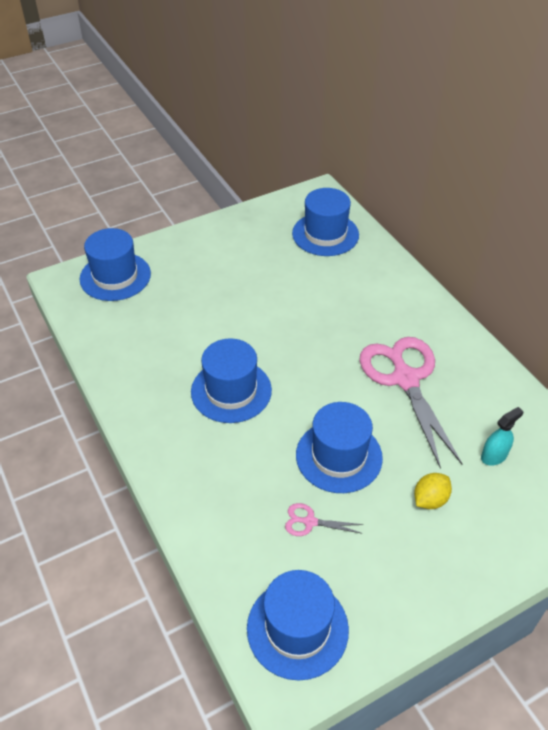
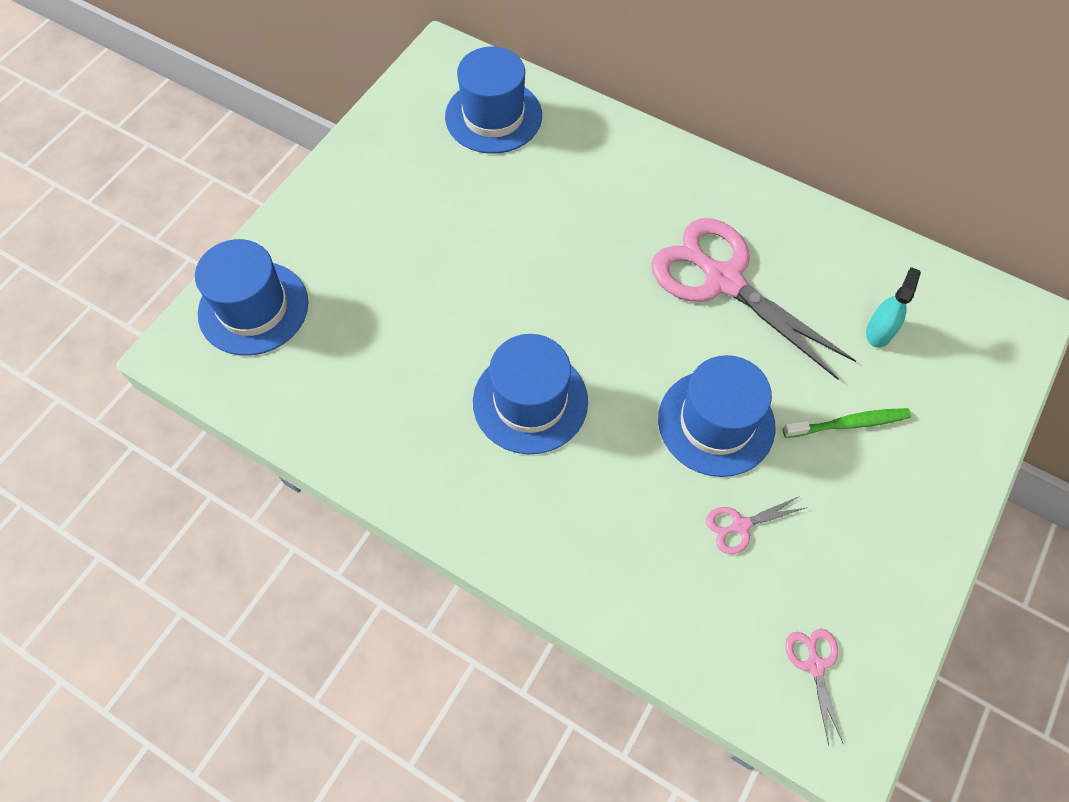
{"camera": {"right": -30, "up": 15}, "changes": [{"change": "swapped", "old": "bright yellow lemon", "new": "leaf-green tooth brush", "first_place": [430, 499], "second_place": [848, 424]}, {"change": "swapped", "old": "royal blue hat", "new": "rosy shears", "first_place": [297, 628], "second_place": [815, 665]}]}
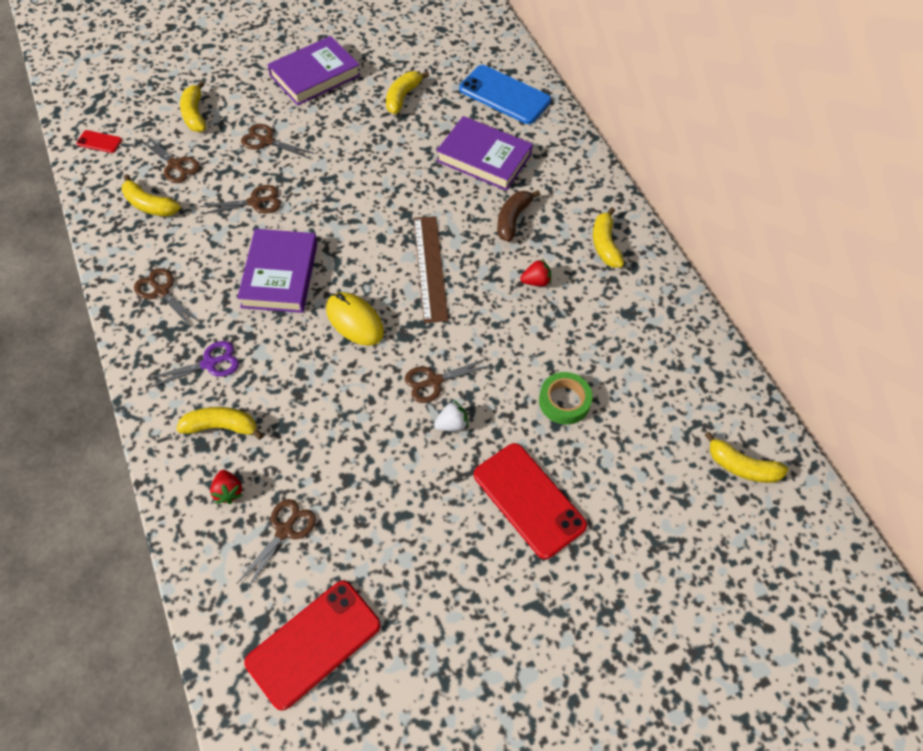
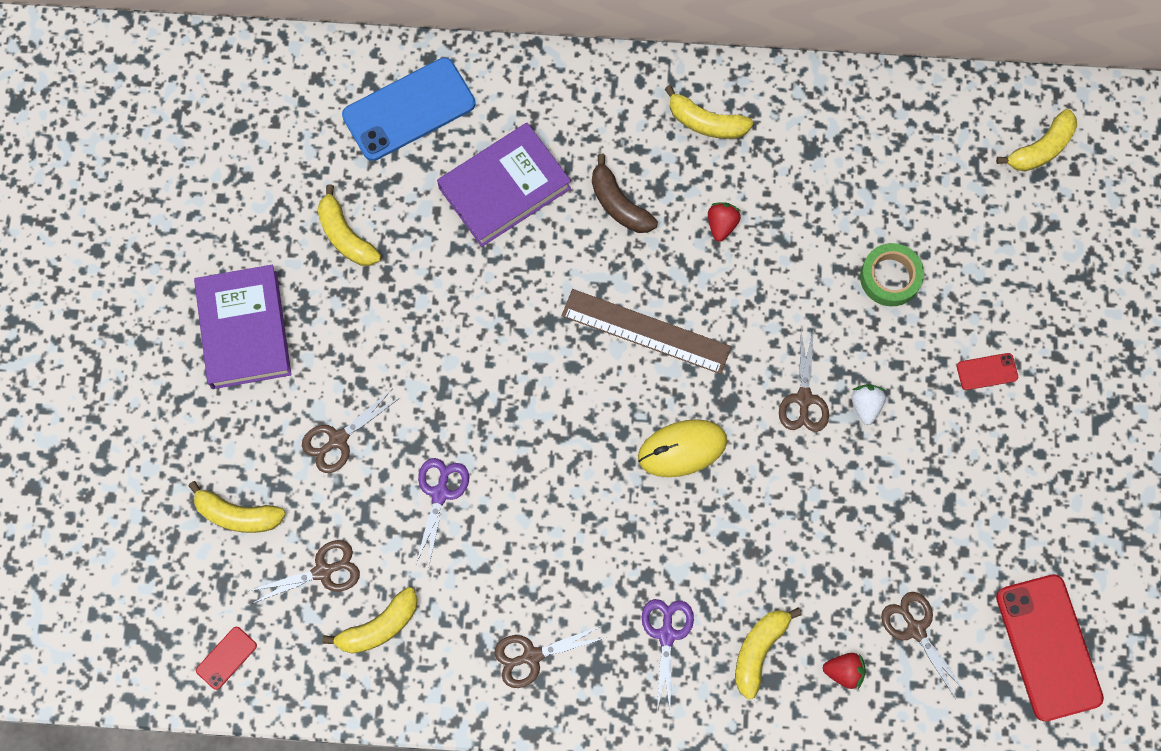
{"camera": {"right": -60, "up": 15}, "changes": [{"change": "repainted", "old": "russet shears", "new": "violet shears", "first_place": [255, 202], "second_place": [440, 493]}, {"change": "scaled", "old": "scarlet mobile phone", "first_place": [529, 500], "second_place": [987, 371], "factor": 0.44}, {"change": "gone", "old": "violet book", "first_place": [280, 275]}]}
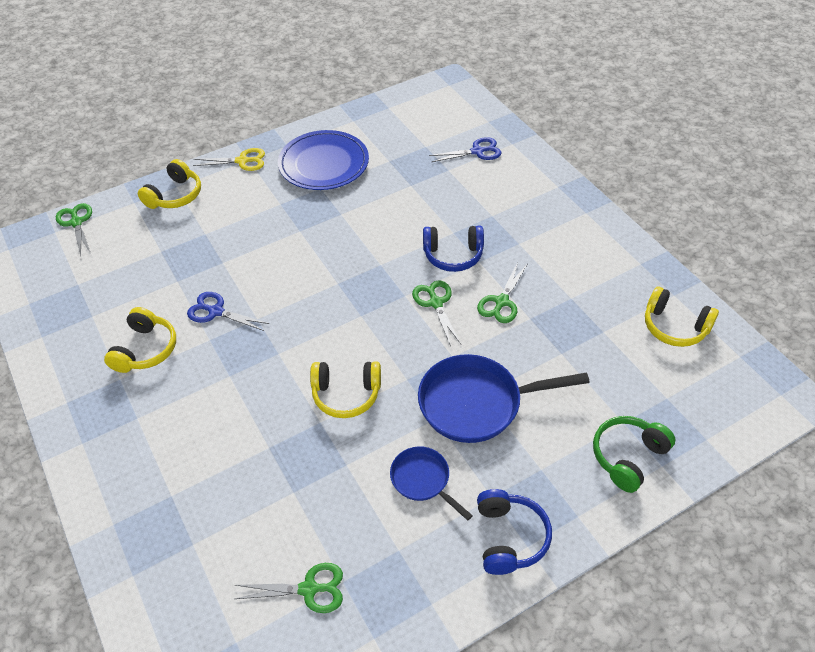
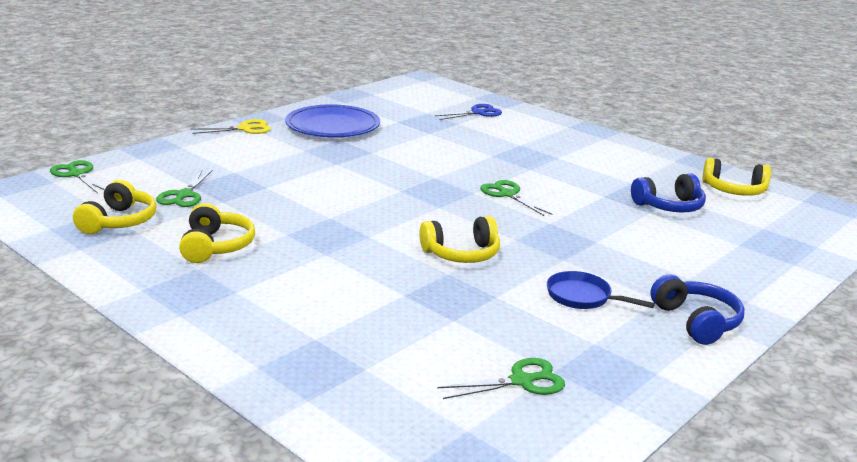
{"camera": {"right": -20, "up": -25}, "changes": [{"change": "shifted", "old": "bright yellow headset", "first_place": [175, 195], "second_place": [119, 221]}, {"change": "shifted", "old": "leaf-green shears", "first_place": [501, 302], "second_place": [184, 195]}, {"change": "shifted", "old": "royal blue headset", "first_place": [453, 255], "second_place": [669, 206]}, {"change": "gone", "old": "royal blue shears", "first_place": [216, 311]}, {"change": "gone", "old": "royal blue skillet", "first_place": [476, 403]}, {"change": "gone", "old": "leaf-green headset", "first_place": [628, 457]}]}
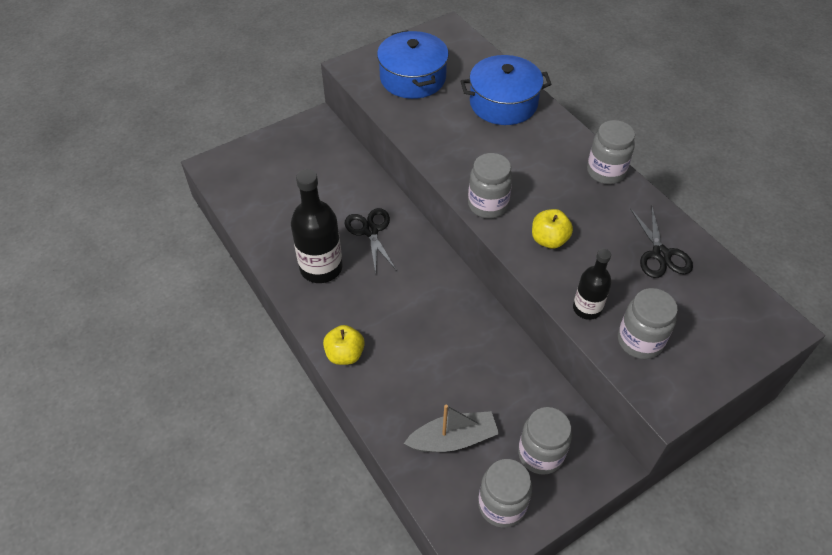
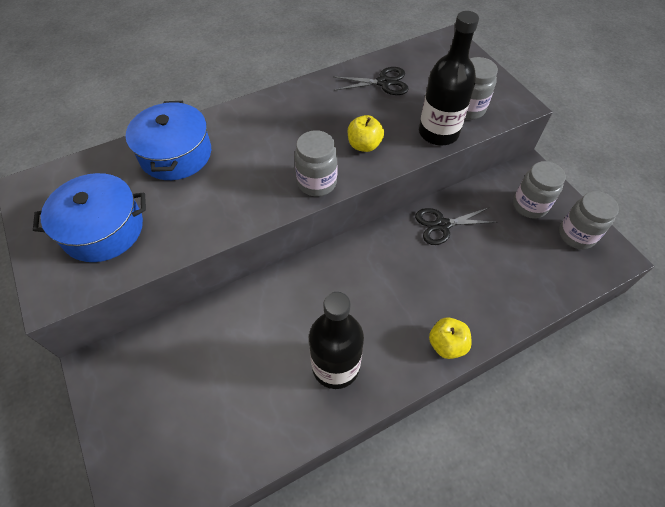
{"camera": {"right": -85, "up": 5}, "changes": [{"change": "shifted", "old": "jet-black shears", "first_place": [370, 231], "second_place": [442, 225]}, {"change": "scaled", "old": "jet-black bottle", "first_place": [587, 308], "second_place": [438, 133], "factor": 1.69}, {"change": "gone", "old": "ash-grey sailboat", "first_place": [453, 439]}, {"change": "gone", "old": "ash-grey preserve jar", "first_place": [605, 172]}]}
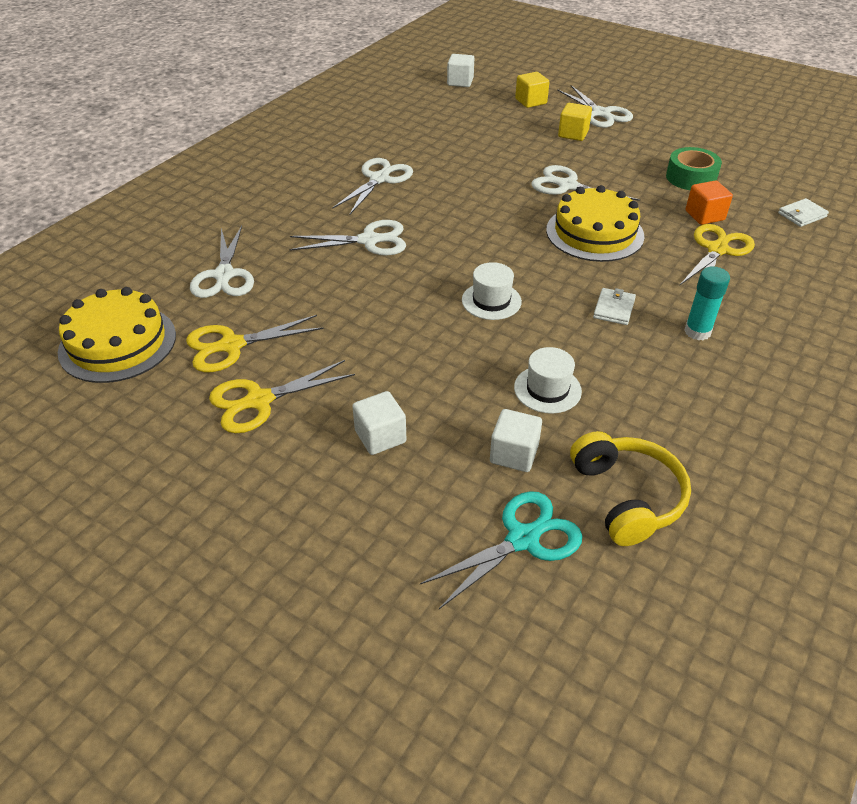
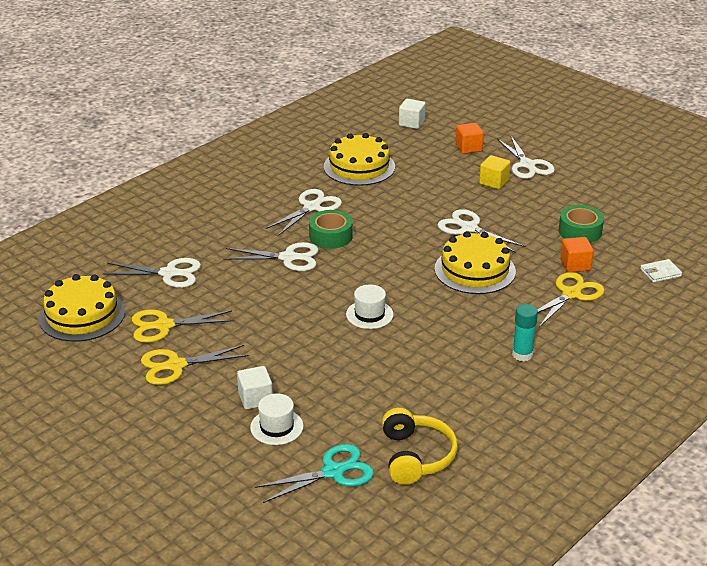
{"camera": {"right": 10, "up": -10}, "changes": [{"change": "rotated", "old": "white shears", "first_place": [224, 275], "second_place": [169, 273], "degrees": -90}, {"change": "shifted", "old": "white hat", "first_place": [547, 389], "second_place": [276, 427]}, {"change": "new", "new": "leaf-green tape", "second_place": [330, 236]}, {"change": "new", "new": "bright yellow cake", "second_place": [359, 167]}, {"change": "repainted", "old": "bright yellow solid cube", "new": "bright orange solid cube", "first_place": [531, 101], "second_place": [468, 148]}, {"change": "gone", "old": "white solid cube", "first_place": [514, 454]}, {"change": "gone", "old": "white wallet", "first_place": [614, 309]}]}
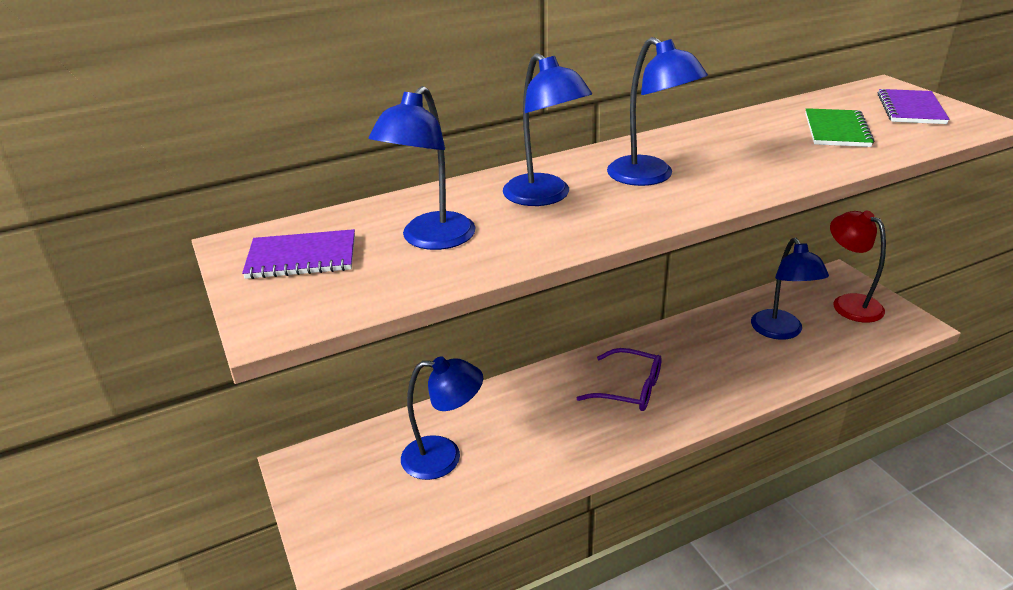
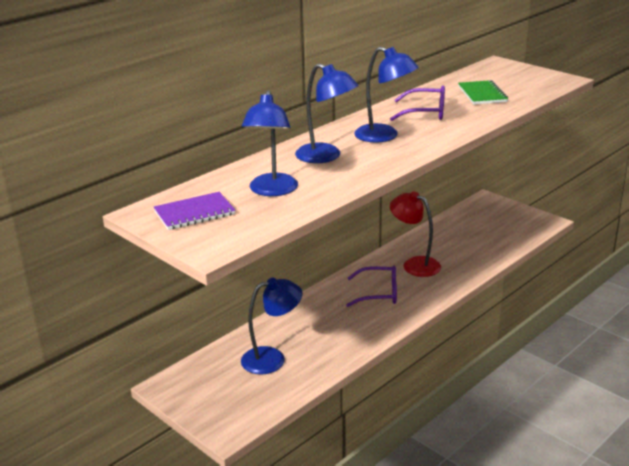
{"camera": {"right": -20, "up": -5}, "changes": [{"change": "new", "new": "violet spectacles", "second_place": [426, 112]}, {"change": "shifted", "old": "scarlet desk lamp", "first_place": [849, 303], "second_place": [414, 264]}, {"change": "gone", "old": "royal blue desk lamp", "first_place": [780, 332]}, {"change": "gone", "old": "violet exercise book", "first_place": [911, 109]}]}
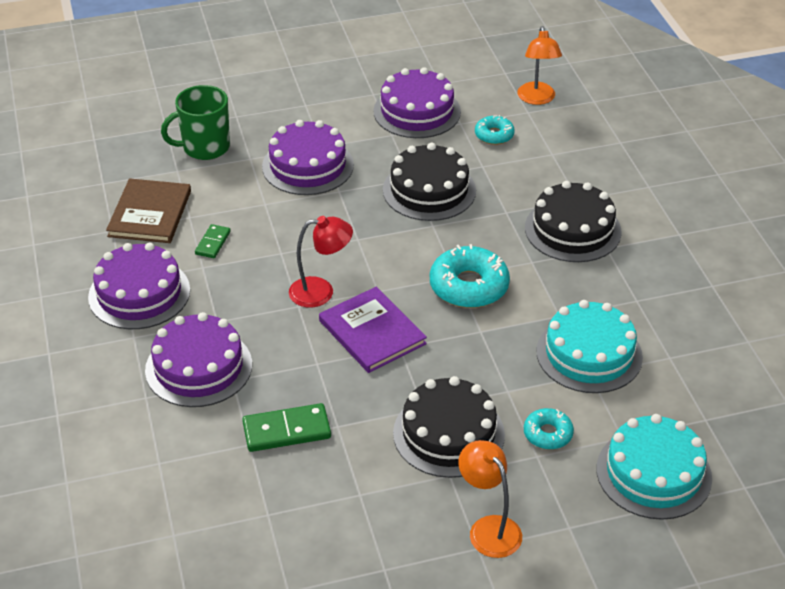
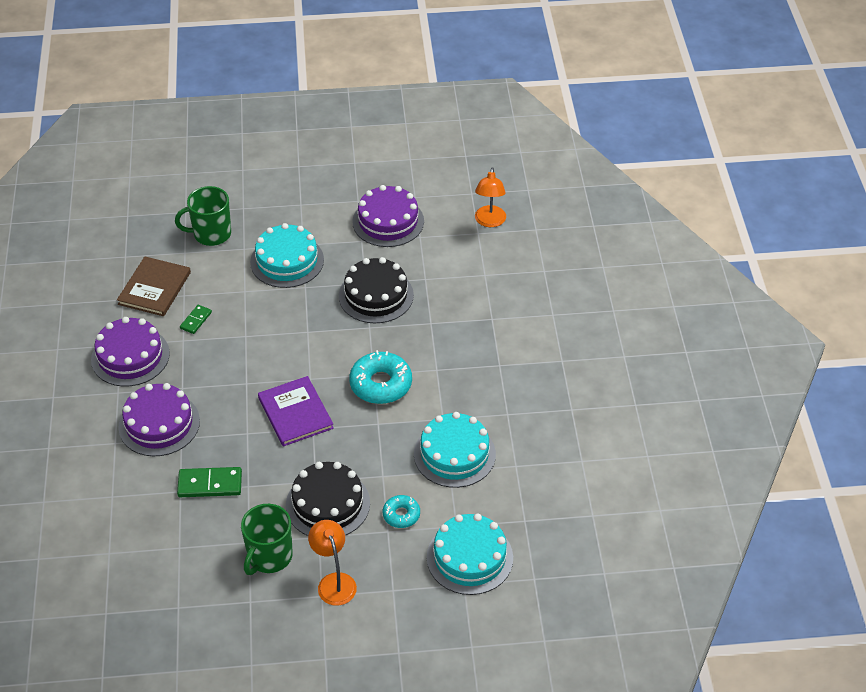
{"camera": {"right": 10, "up": 5}, "changes": [{"change": "new", "new": "leaf-green coffee mug", "second_place": [269, 557]}, {"change": "repainted", "old": "violet cake", "new": "teal cake", "first_place": [307, 166], "second_place": [287, 261]}, {"change": "gone", "old": "scarlet desk lamp", "first_place": [321, 292]}, {"change": "gone", "old": "teal donut", "first_place": [494, 135]}, {"change": "gone", "old": "jet-black cake", "first_place": [572, 229]}]}
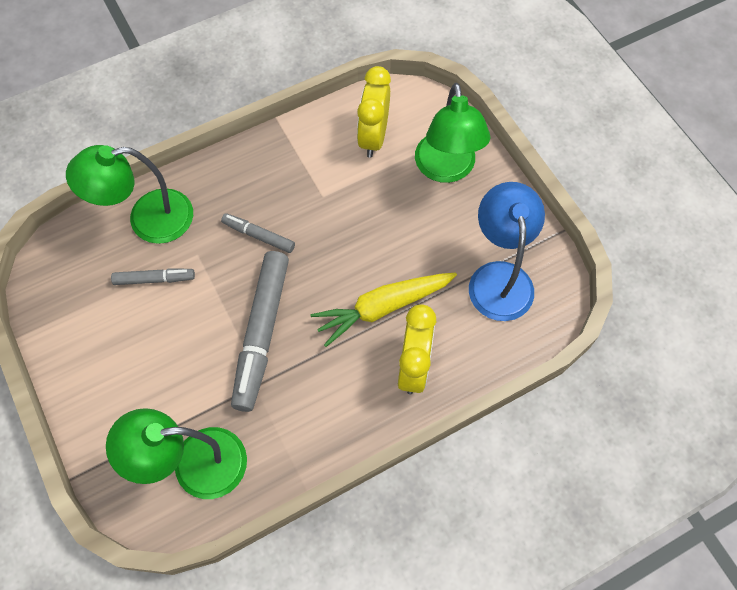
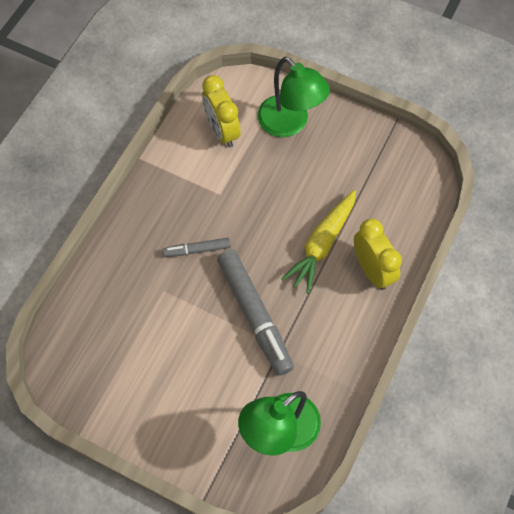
{"camera": {"right": -35, "up": 0}, "changes": [{"change": "gone", "old": "leaf-green desk lamp", "first_place": [147, 219]}, {"change": "gone", "old": "ash-grey marker", "first_place": [154, 279]}, {"change": "gone", "old": "royal blue desk lamp", "first_place": [499, 277]}]}
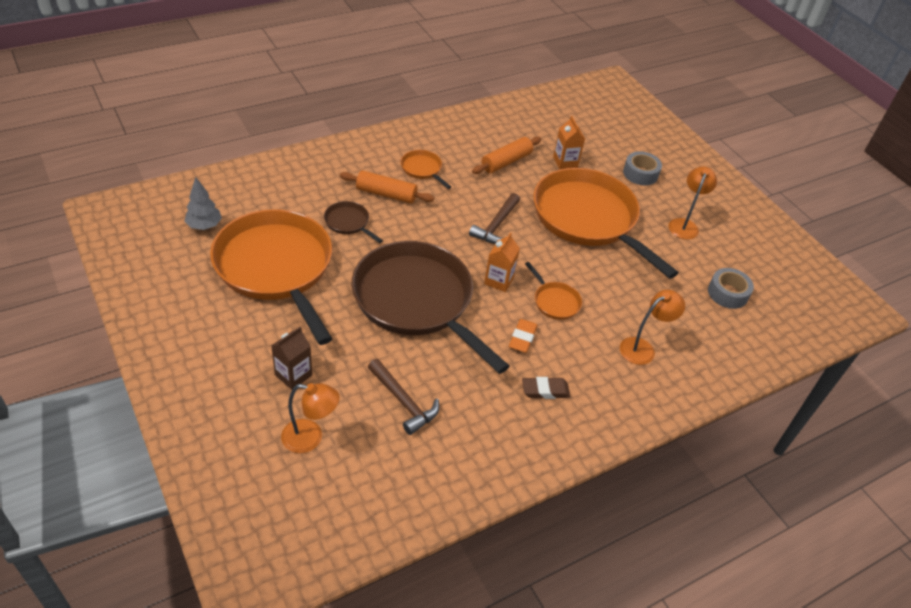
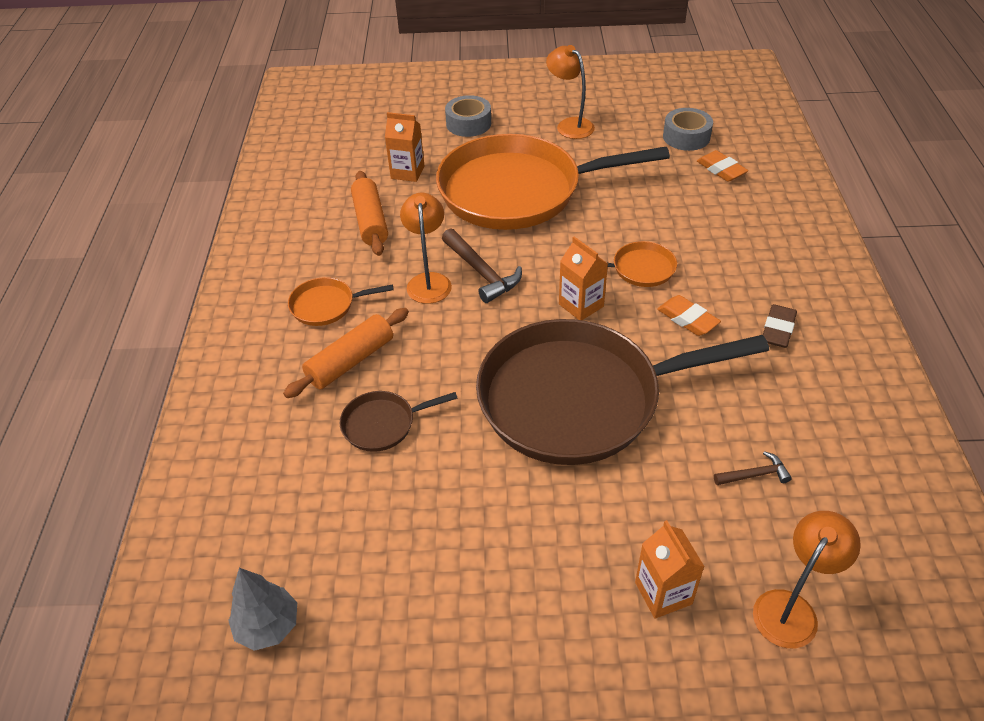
{"camera": {"right": -55, "up": 0}, "changes": [{"change": "shifted", "old": "bright orange desk lamp", "first_place": [643, 348], "second_place": [429, 281]}, {"change": "repainted", "old": "russet carton", "new": "bright orange carton", "first_place": [293, 375], "second_place": [663, 593]}, {"change": "new", "new": "bright orange eraser", "second_place": [721, 170]}, {"change": "scaled", "old": "russet hammer", "first_place": [403, 401], "second_place": [754, 475], "factor": 0.56}, {"change": "gone", "old": "bright orange skillet", "first_place": [276, 267]}]}
